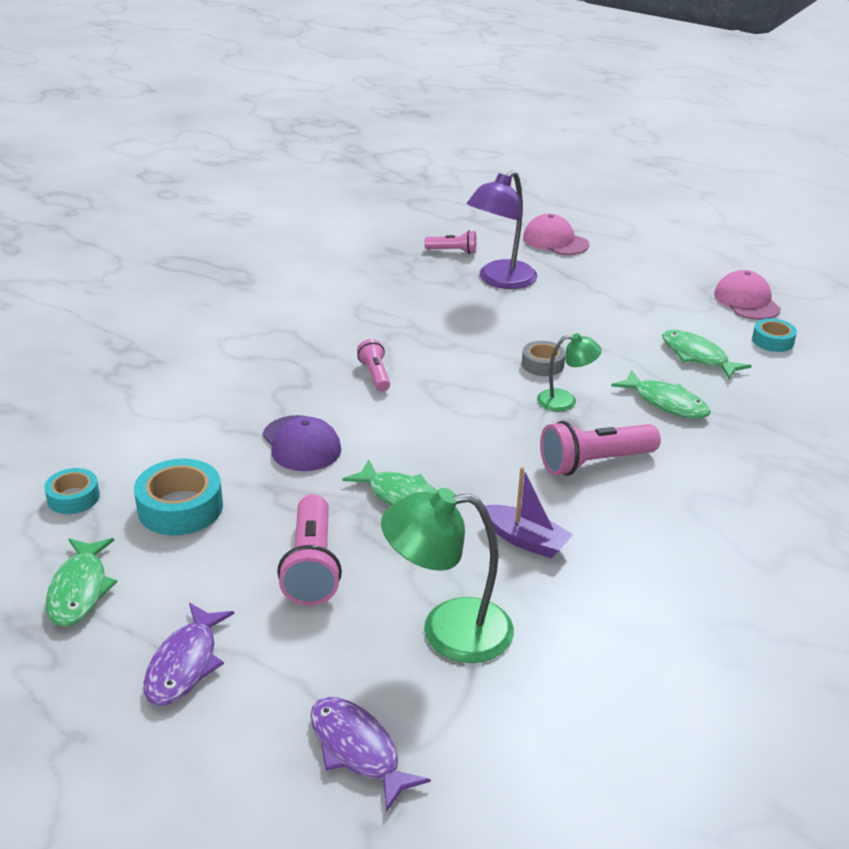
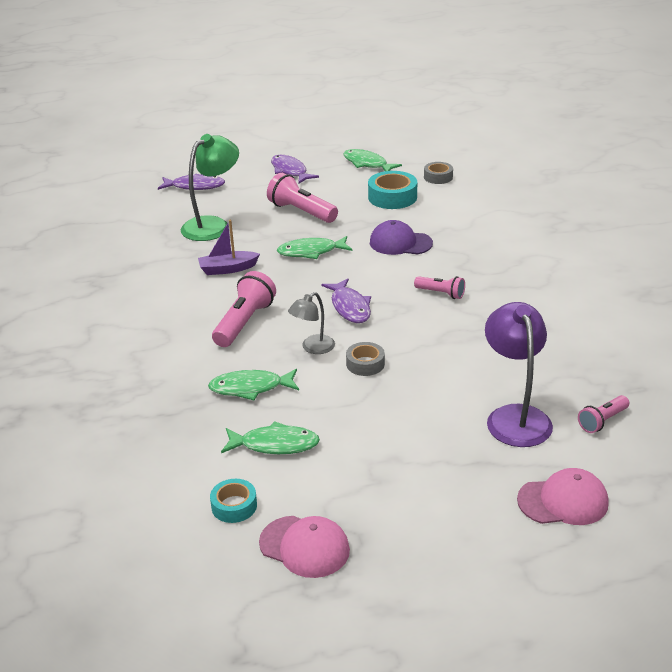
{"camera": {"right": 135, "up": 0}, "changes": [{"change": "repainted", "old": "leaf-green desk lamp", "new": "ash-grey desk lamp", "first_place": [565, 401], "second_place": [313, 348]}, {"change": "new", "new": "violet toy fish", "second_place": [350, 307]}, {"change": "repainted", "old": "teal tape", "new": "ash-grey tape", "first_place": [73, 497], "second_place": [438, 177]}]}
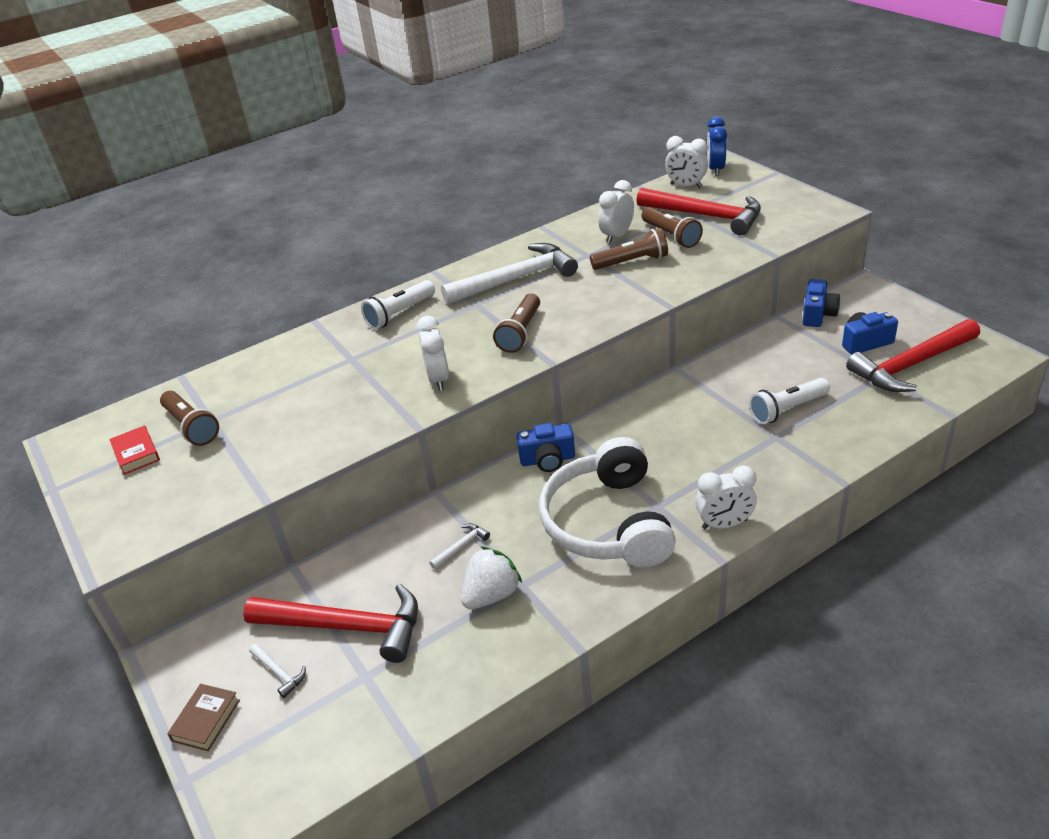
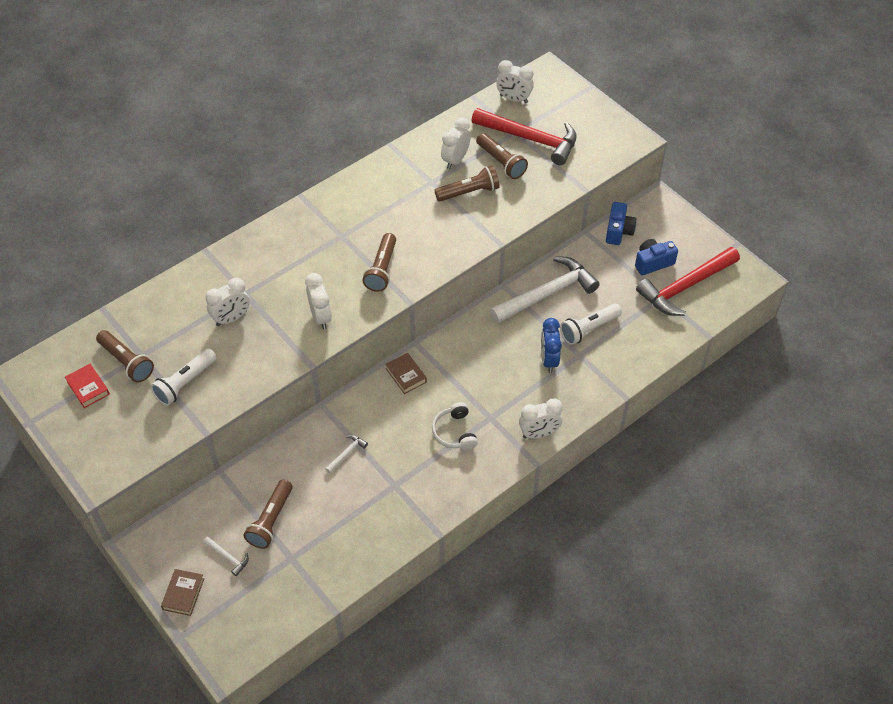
{"camera": {"right": -10, "up": 15}, "changes": [{"change": "shifted", "old": "white pocket torch", "first_place": [399, 314], "second_place": [185, 383]}, {"change": "new", "new": "white clock", "second_place": [231, 318]}, {"change": "swapped", "old": "scarlet hammer", "new": "russet pocket torch", "first_place": [346, 626], "second_place": [271, 520]}, {"change": "swapped", "old": "royal blue compact camera", "new": "russet book", "first_place": [547, 460], "second_place": [406, 375]}, {"change": "scaled", "old": "white headset", "first_place": [608, 522], "second_place": [455, 432], "factor": 0.46}, {"change": "shifted", "old": "white hammer", "first_place": [516, 279], "second_place": [547, 293]}, {"change": "shifted", "old": "royal blue clock", "first_place": [715, 169], "second_place": [549, 360]}, {"change": "gone", "old": "white toy strawberry", "first_place": [491, 595]}]}
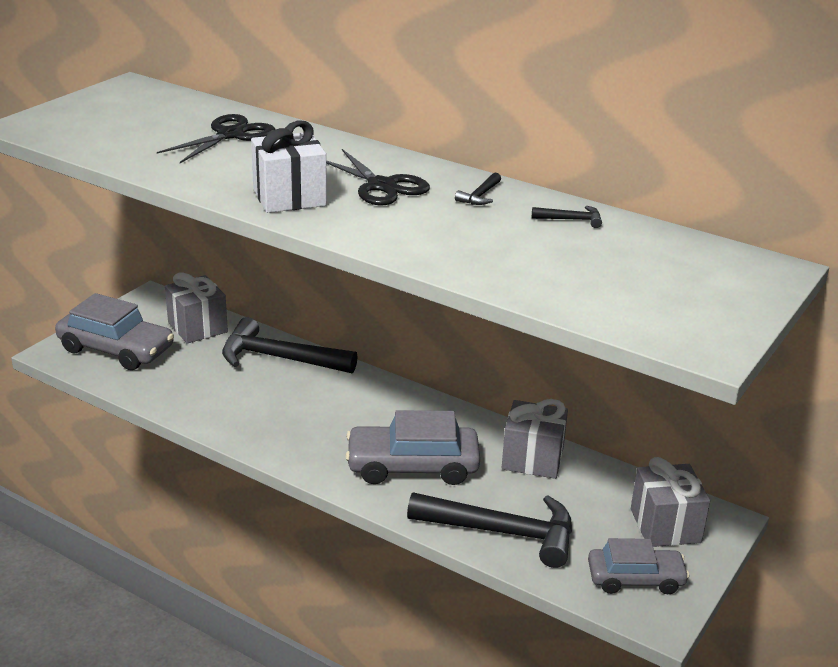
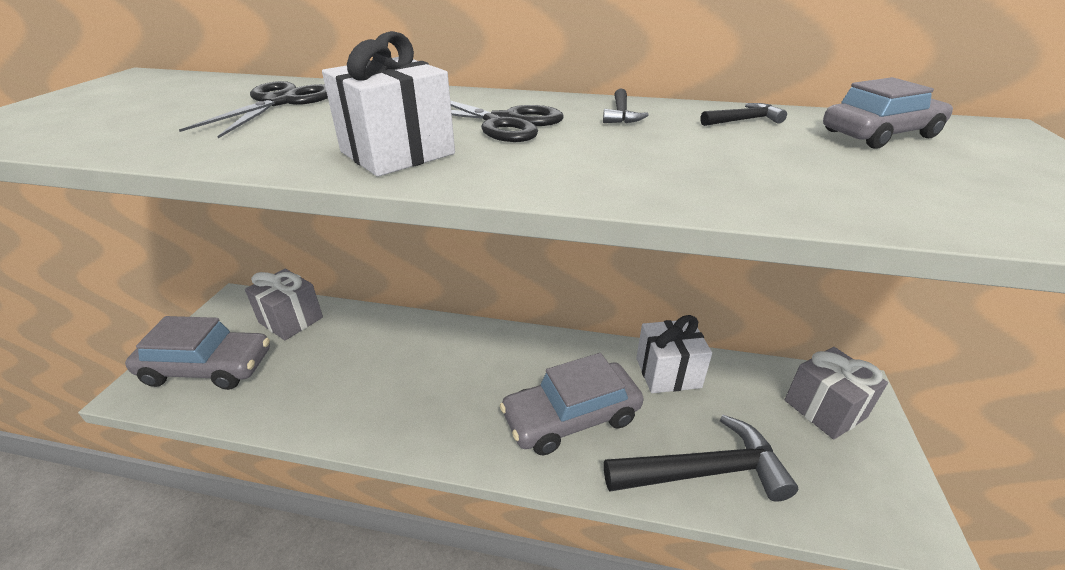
{"camera": {"right": -20, "up": 5}, "changes": [{"change": "repainted", "old": "ash-grey present", "new": "white present", "first_place": [532, 459], "second_place": [668, 373]}, {"change": "shifted", "old": "ash-grey automobile", "first_place": [635, 579], "second_place": [879, 134]}, {"change": "gone", "old": "jet-black hammer", "first_place": [279, 358]}]}
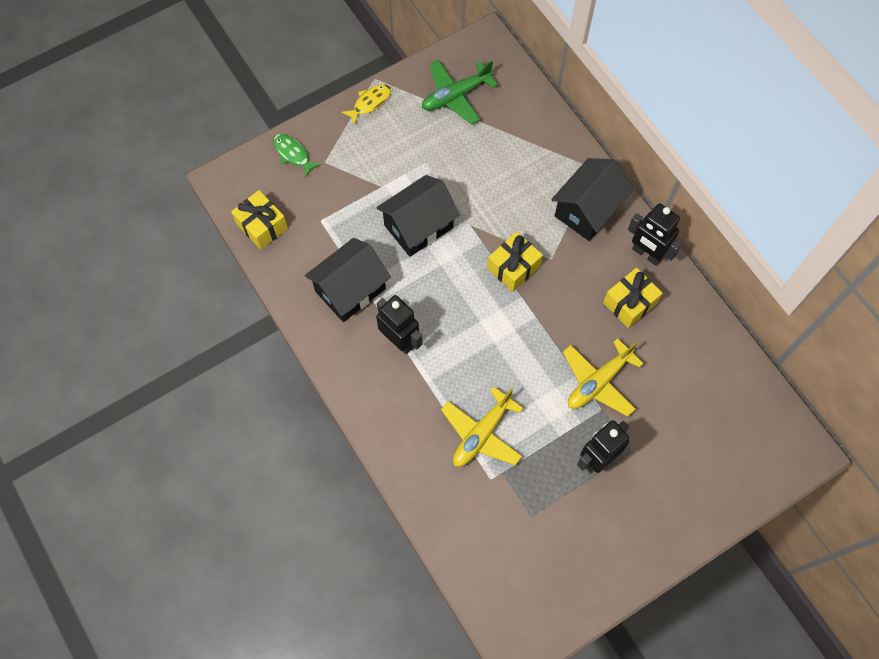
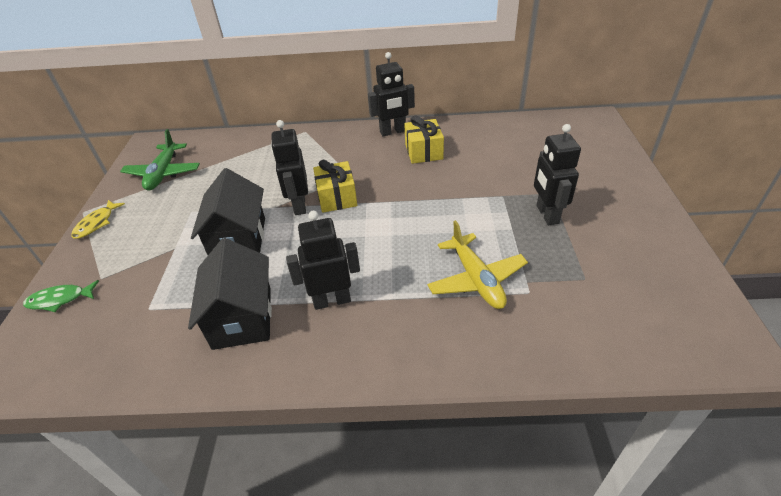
{"camera": {"right": -55, "up": -25}, "changes": [{"change": "rotated", "old": "bright yellow toy fish", "first_place": [370, 103], "second_place": [97, 223], "degrees": -150}, {"change": "new", "new": "jet-black robot figure", "second_place": [299, 205]}, {"change": "gone", "old": "bright yellow present", "first_place": [262, 226]}, {"change": "gone", "old": "jet-black toy house", "first_place": [587, 210]}, {"change": "gone", "old": "bright yellow toy plane", "first_place": [598, 382]}]}
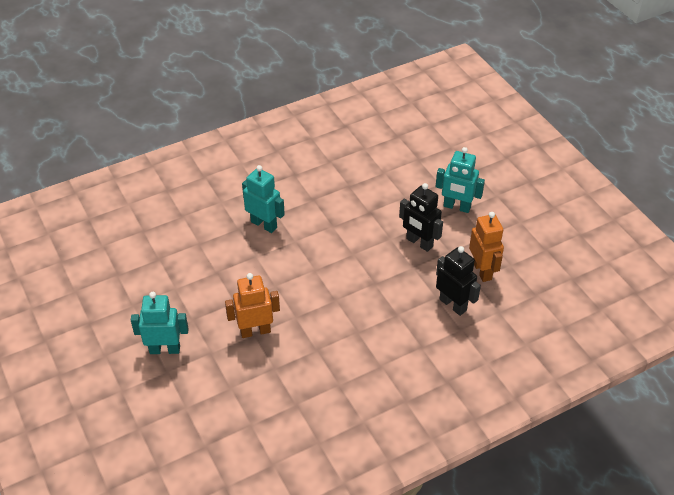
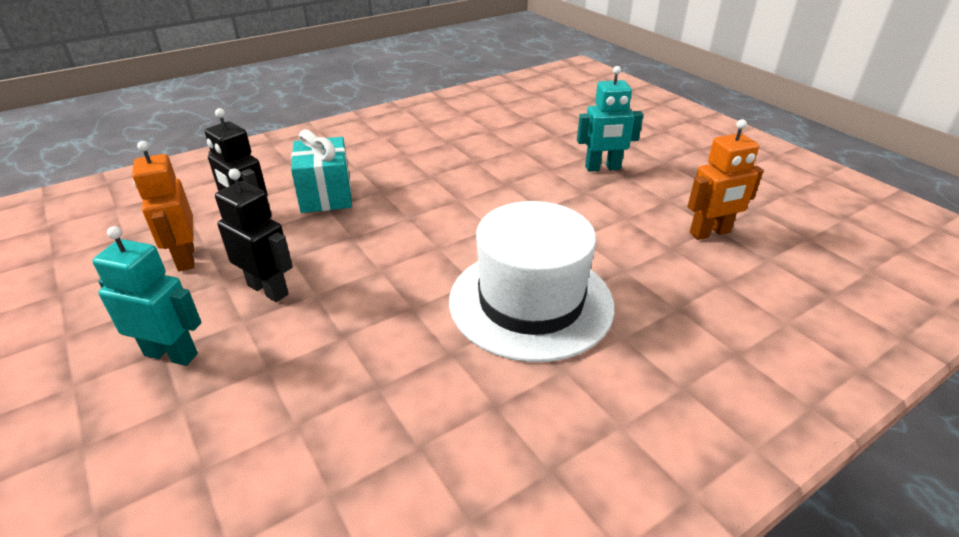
{"camera": {"right": 175, "up": -10}, "changes": [{"change": "new", "new": "teal present", "second_place": [326, 195]}, {"change": "swapped", "old": "teal robot figure", "new": "white hat", "first_place": [264, 224], "second_place": [531, 302]}, {"change": "shifted", "old": "bright orange robot figure", "first_place": [255, 331], "second_place": [710, 233]}]}
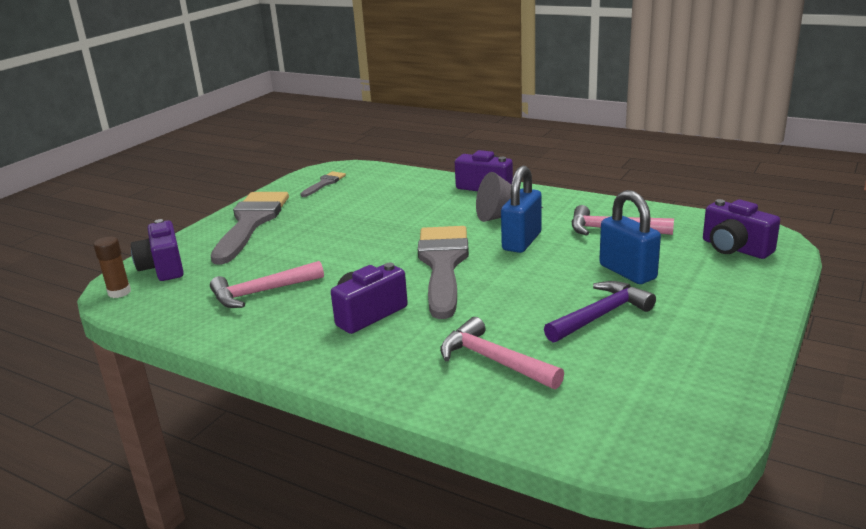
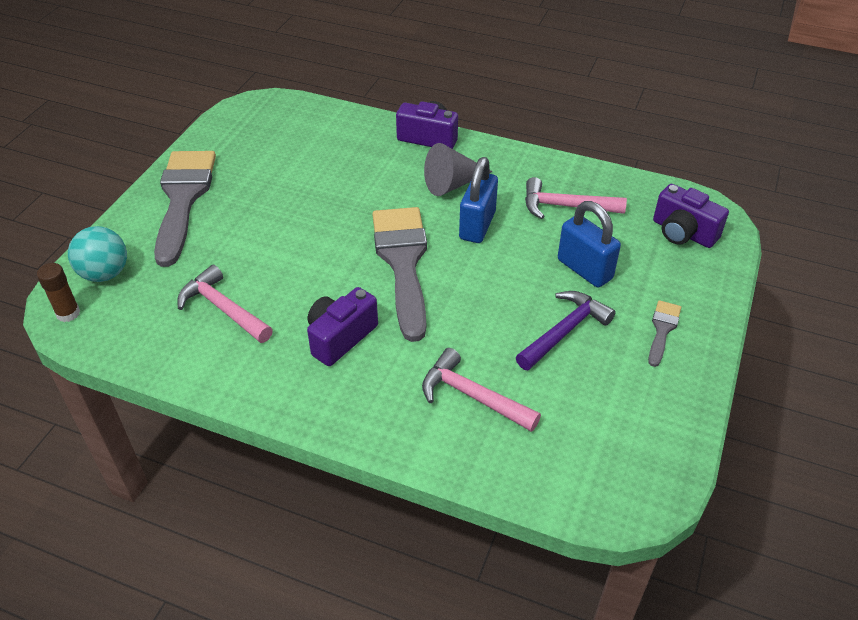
{"camera": {"right": -10, "up": 20}, "changes": [{"change": "swapped", "old": "violet compact camera", "new": "teal ball", "first_place": [163, 268], "second_place": [105, 273]}, {"change": "rotated", "old": "rosy hammer", "first_place": [262, 292], "second_place": [223, 308], "degrees": 75}, {"change": "shifted", "old": "ash-grey brush", "first_place": [324, 183], "second_place": [662, 329]}]}
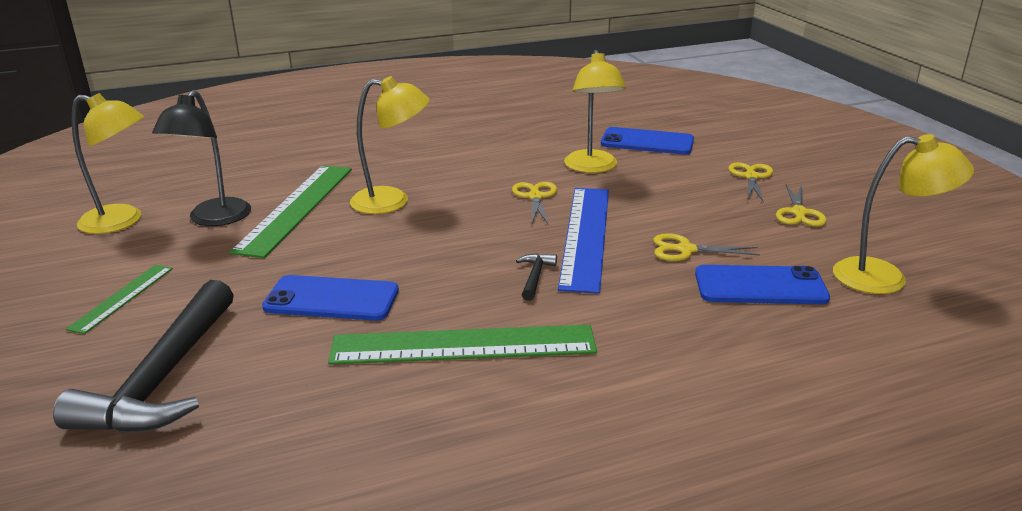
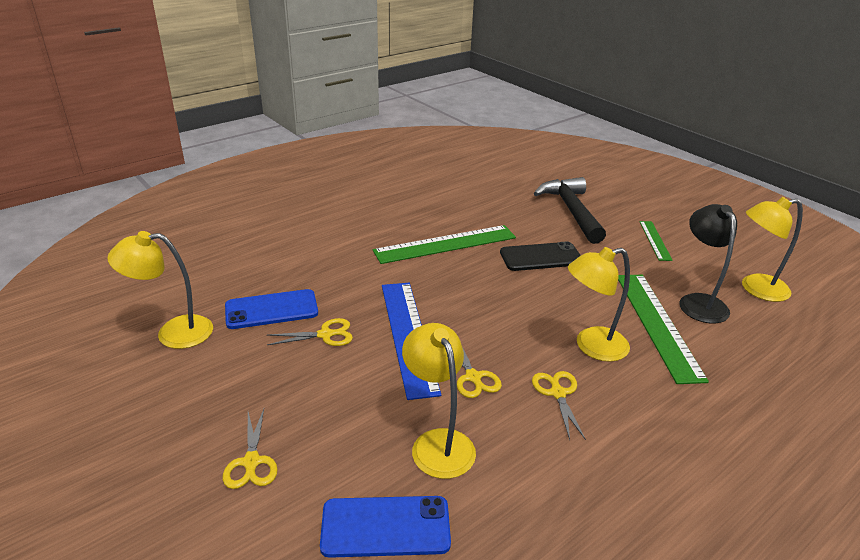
{"camera": {"right": 160, "up": 5}, "changes": [{"change": "repainted", "old": "royal blue mobile phone", "new": "jet-black mobile phone", "first_place": [331, 299], "second_place": [541, 257]}, {"change": "shifted", "old": "bright yellow shears", "first_place": [799, 213], "second_place": [557, 393]}, {"change": "gone", "old": "jet-black hammer", "first_place": [535, 277]}]}
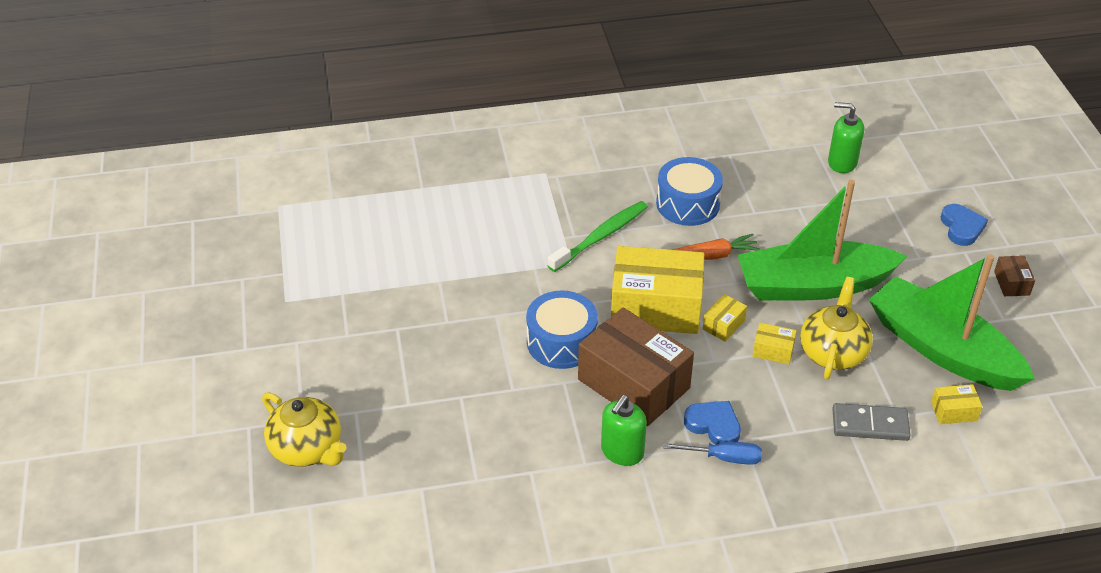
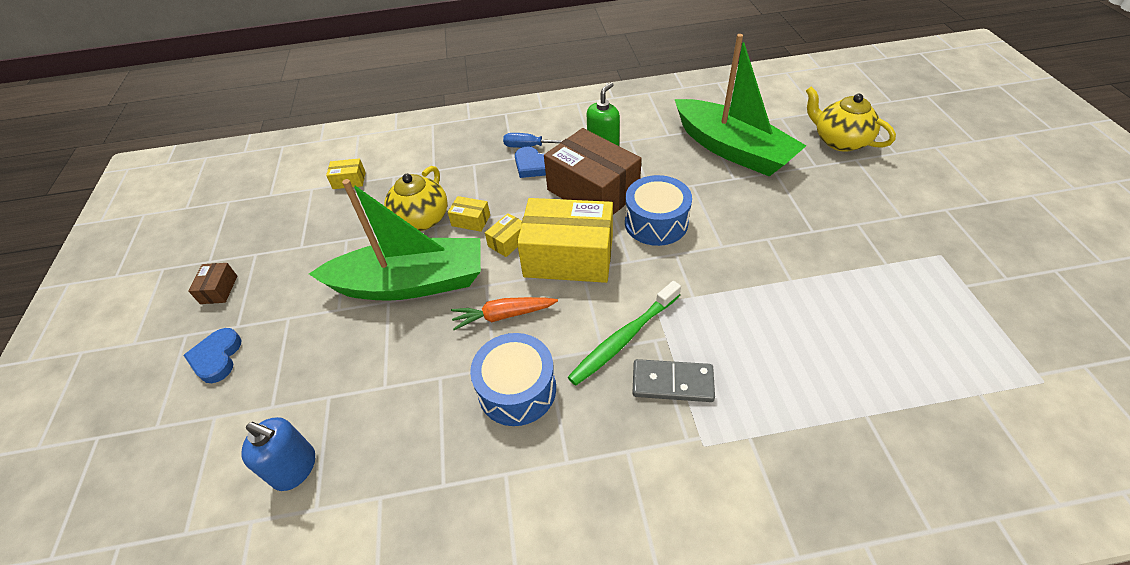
{"camera": {"right": -175, "up": 5}, "changes": [{"change": "repainted", "old": "leaf-green pump bottle", "new": "royal blue pump bottle", "first_place": [842, 162], "second_place": [295, 468]}, {"change": "shifted", "old": "ash-grey domino", "first_place": [870, 424], "second_place": [672, 383]}, {"change": "shifted", "old": "leaf-green sailboat", "first_place": [942, 349], "second_place": [732, 149]}]}
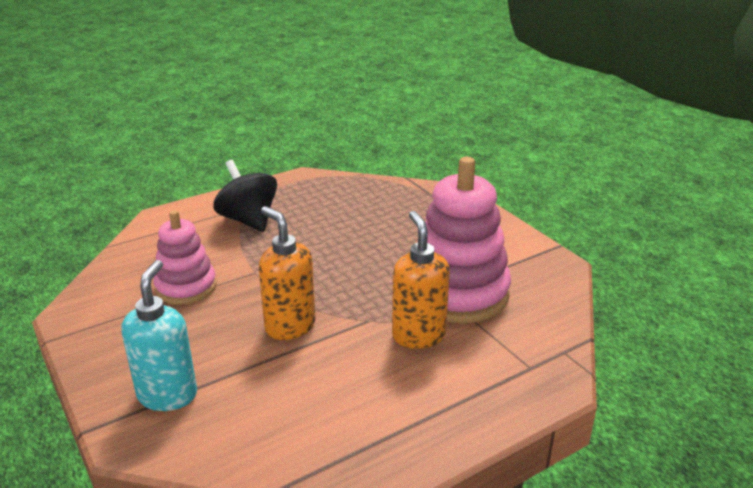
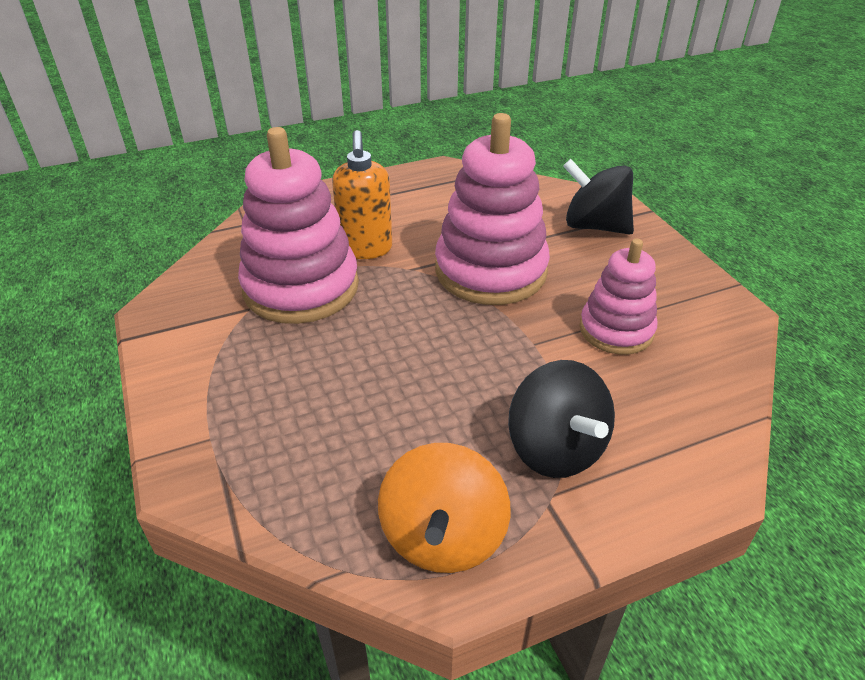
{"camera": {"right": -170, "up": 10}, "changes": [{"change": "new", "new": "bright orange spinning top", "second_place": [443, 537]}, {"change": "swapped", "old": "bright orange pump bottle", "new": "rosy ring stacker", "first_place": [290, 326], "second_place": [490, 271]}, {"change": "swapped", "old": "teal pump bottle", "new": "jet-black spinning top", "first_place": [168, 395], "second_place": [594, 226]}]}
